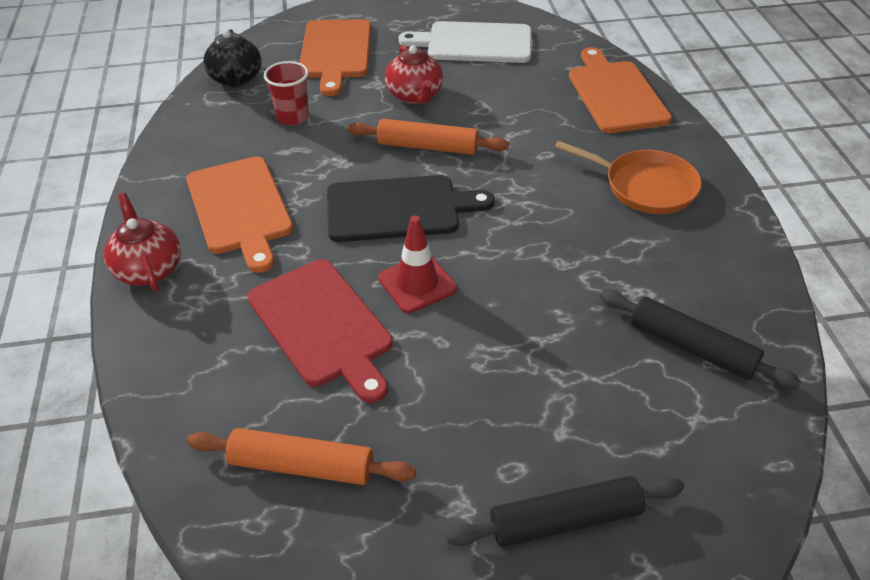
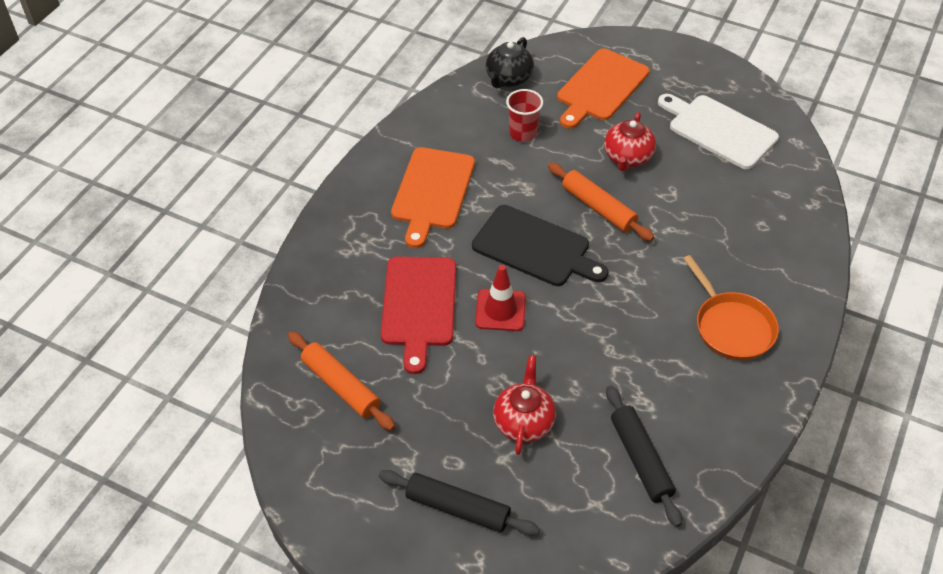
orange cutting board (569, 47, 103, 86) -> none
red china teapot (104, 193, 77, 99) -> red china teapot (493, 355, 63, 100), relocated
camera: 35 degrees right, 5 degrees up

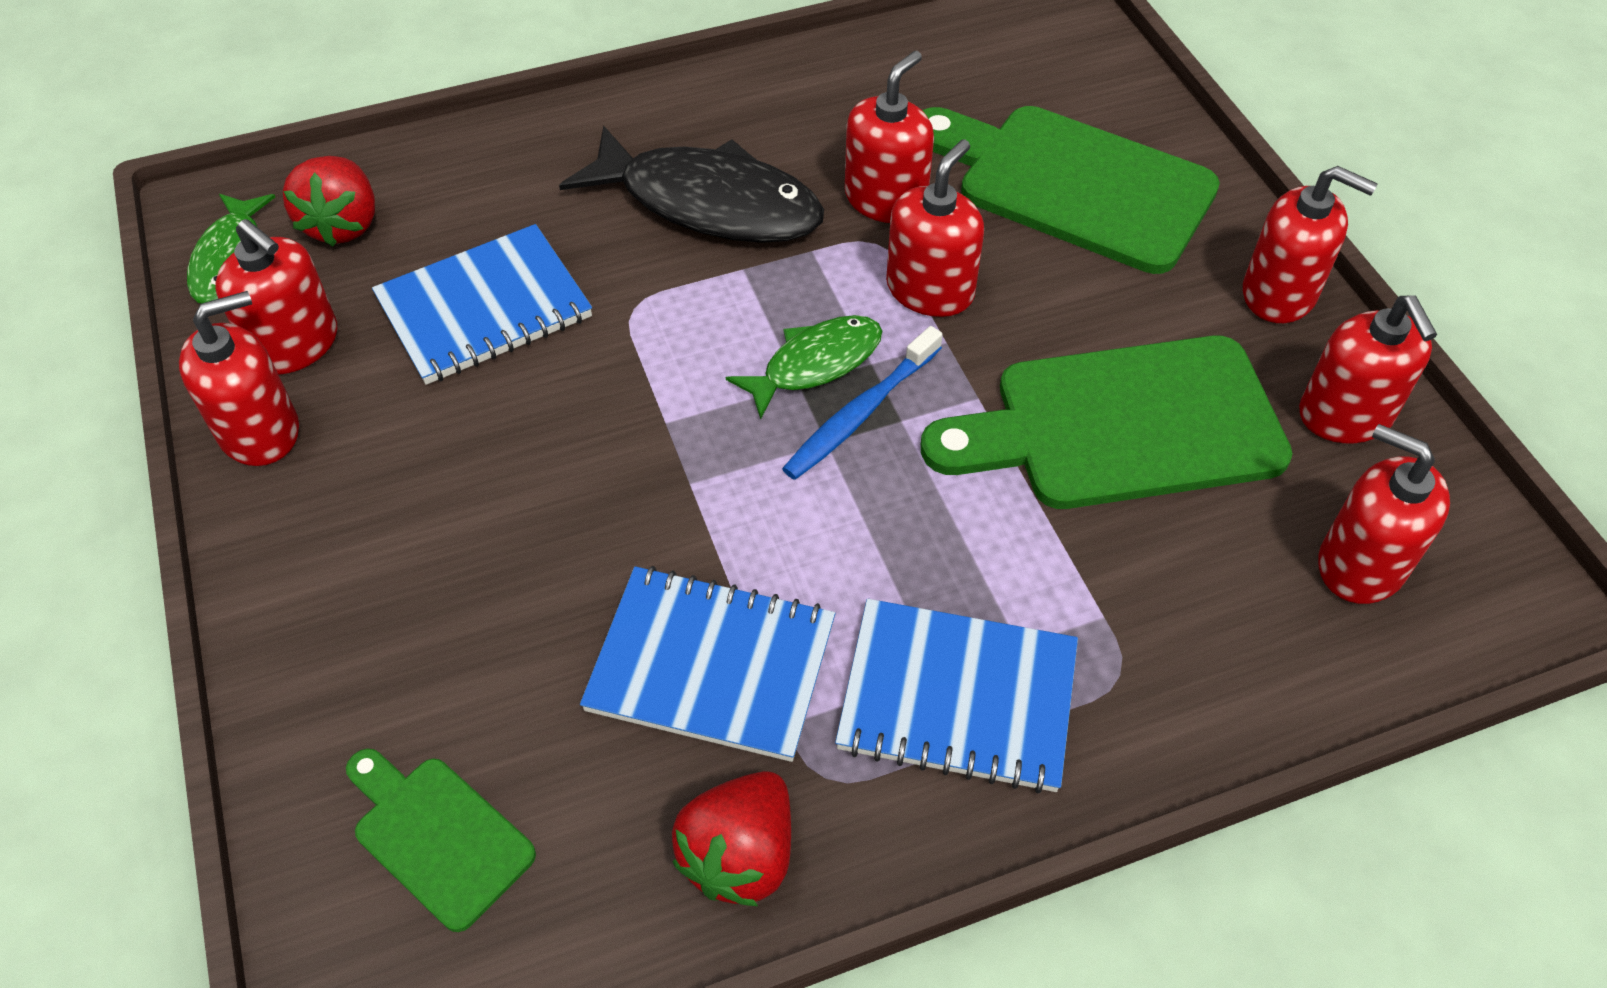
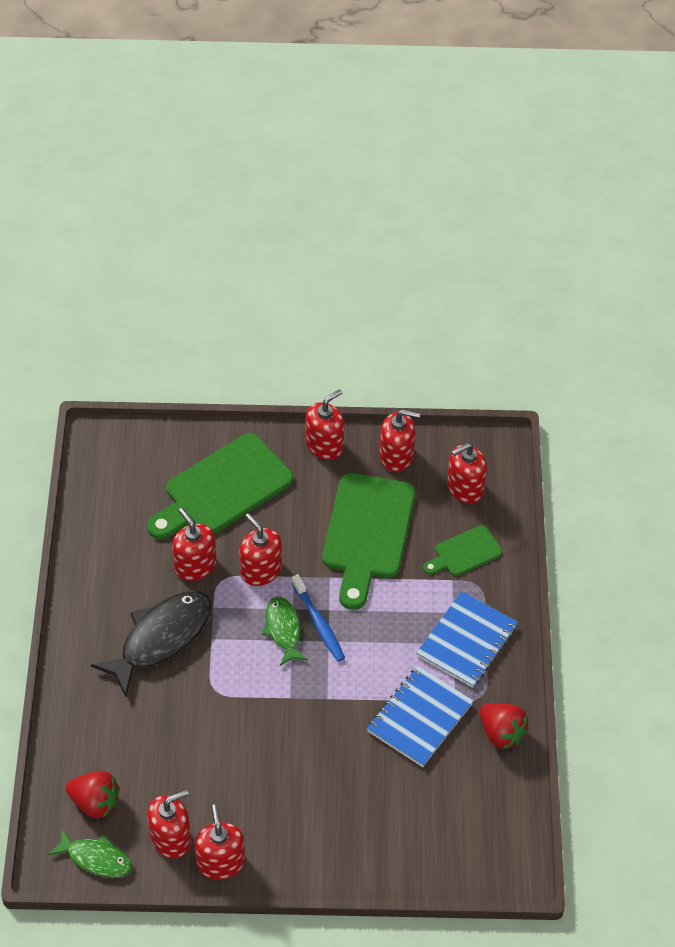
royal blue exercise book (372, 224, 220, 161) -> none
leaf-green cutting board (346, 748, 190, 184) -> leaf-green cutting board (423, 525, 80, 51), relocated
camera: 70 degrees left, 0 degrees up

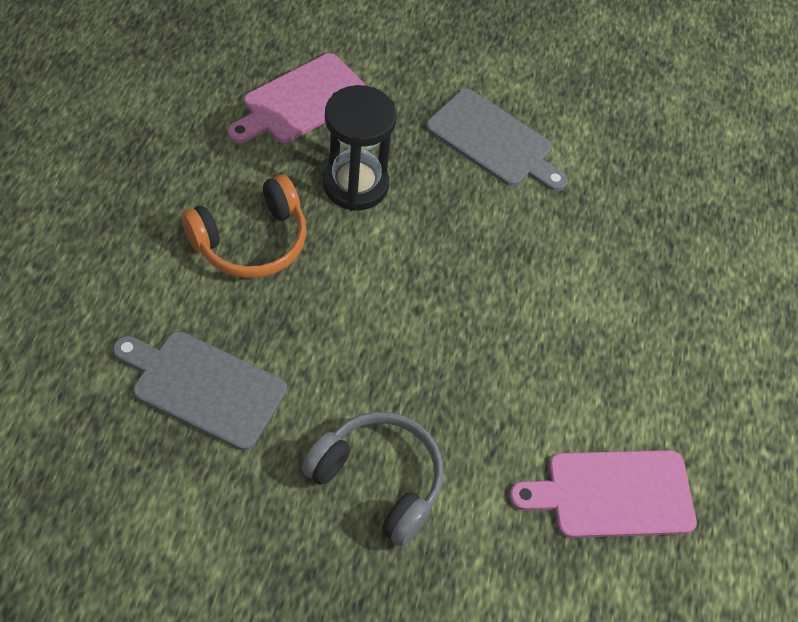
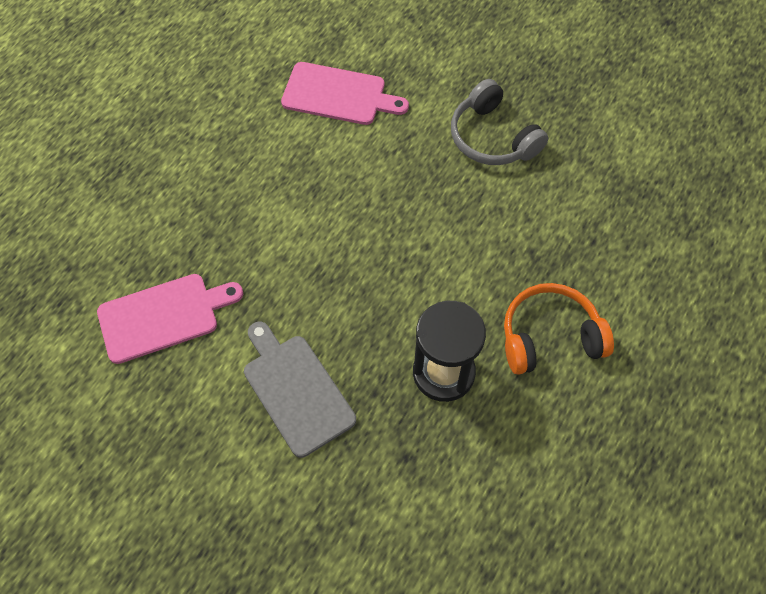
rose-pink cutting board (228, 53, 139, 90) -> rose-pink cutting board (97, 274, 146, 90), relocated
gray cutting board (113, 331, 174, 120) -> none
camera: 155 degrees left, 5 degrees up

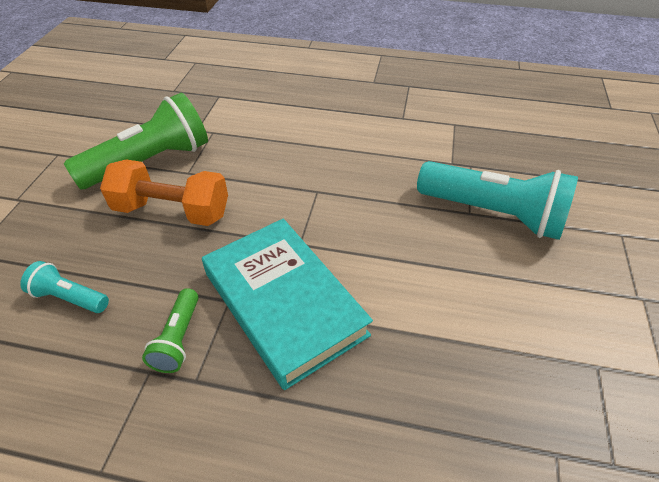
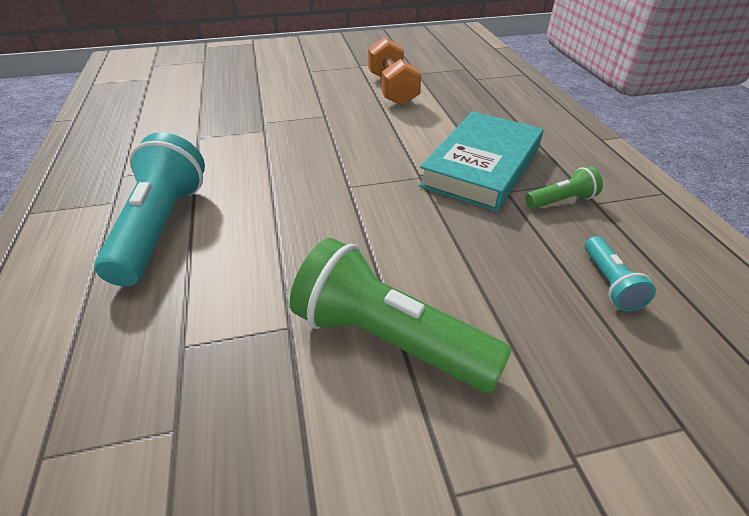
orange free weight (100, 159, 128, 67) -> orange free weight (368, 37, 53, 69), relocated
aqua pocket torch (417, 161, 161, 79) -> aqua pocket torch (94, 132, 111, 154), relocated
camera: 115 degrees left, 5 degrees down

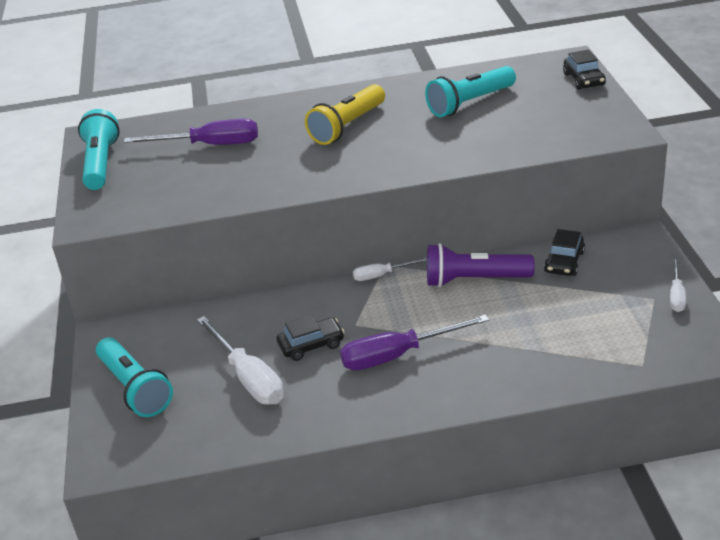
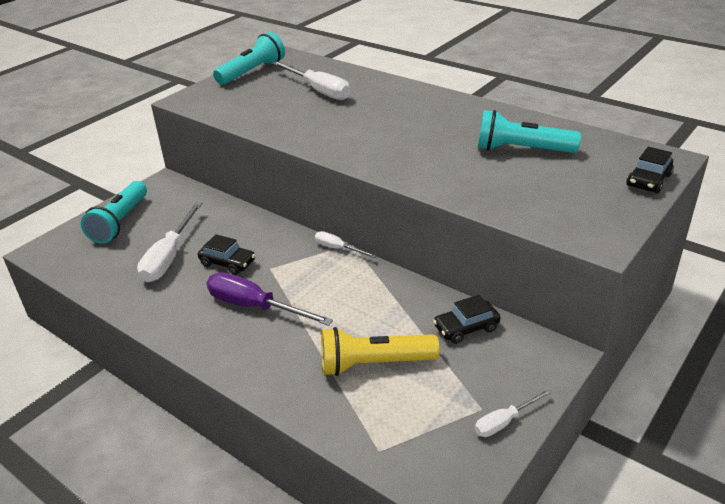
yellow pocket torch (305, 84, 80, 61) -> yellow pocket torch (321, 327, 118, 49), relocated
violet screwdriver (124, 118, 134, 27) -> white screwdriver (272, 61, 78, 39)
violet pocket torch (427, 243, 108, 44) -> none
camera: 45 degrees right, 0 degrees up

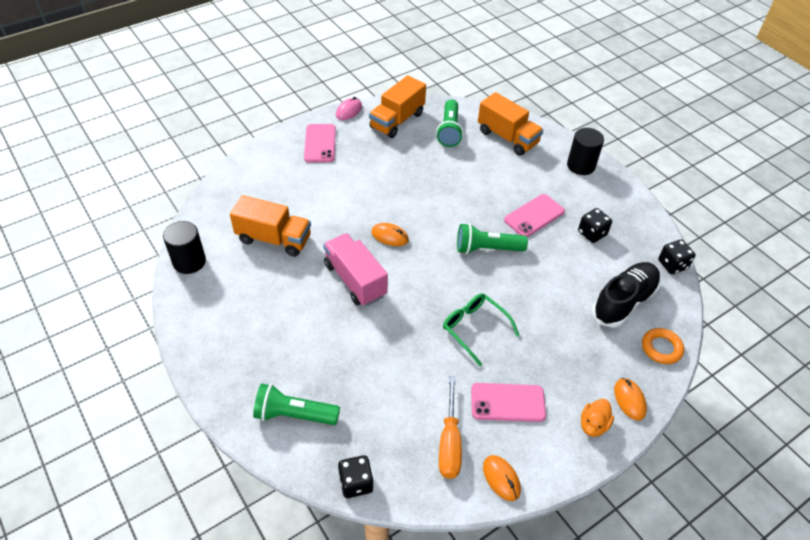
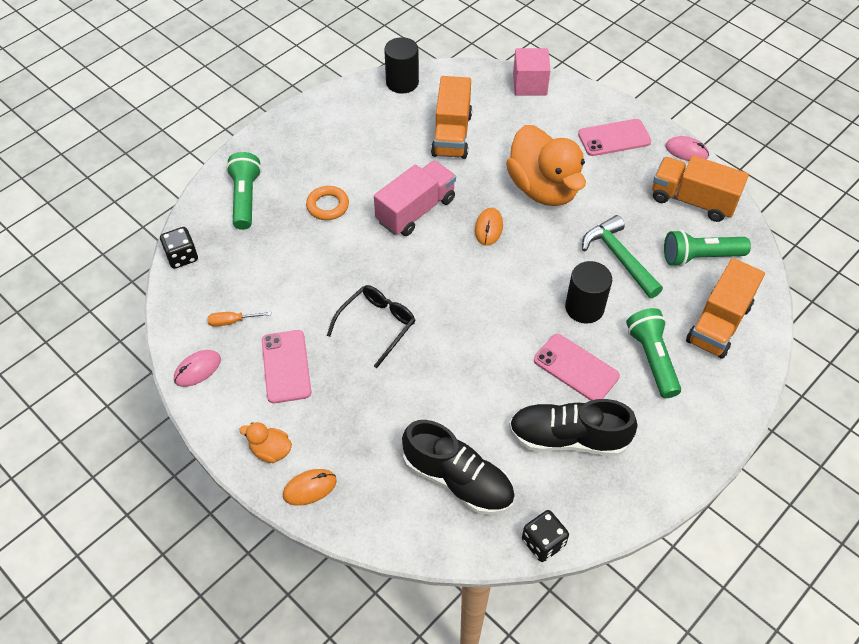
jet-black cylinder (567, 128, 37, 47) -> jet-black cylinder (565, 261, 47, 62), relocated
jet-black dice (578, 208, 34, 35) -> jet-black shoe (509, 399, 128, 57)
leaf-green pocket torch (457, 223, 71, 31) -> leaf-green pocket torch (626, 308, 55, 90), relocated
leaf-green spectacles (443, 293, 77, 73) -> jet-black spectacles (327, 285, 88, 83)
orange hoop (642, 328, 42, 36) -> orange hoop (306, 186, 43, 34), relocated
orange screwdriver (439, 376, 23, 103) -> orange screwdriver (207, 312, 65, 15), x0.56
orange mouse (483, 455, 38, 46) -> rose-pink mouse (174, 350, 47, 37)
none -> rose-pink cube (513, 48, 38, 47)
none -> orange toy duck (506, 125, 80, 81)
none -> leaf-green carpenter's hammer (582, 215, 81, 83)
camera: 80 degrees right, 5 degrees up

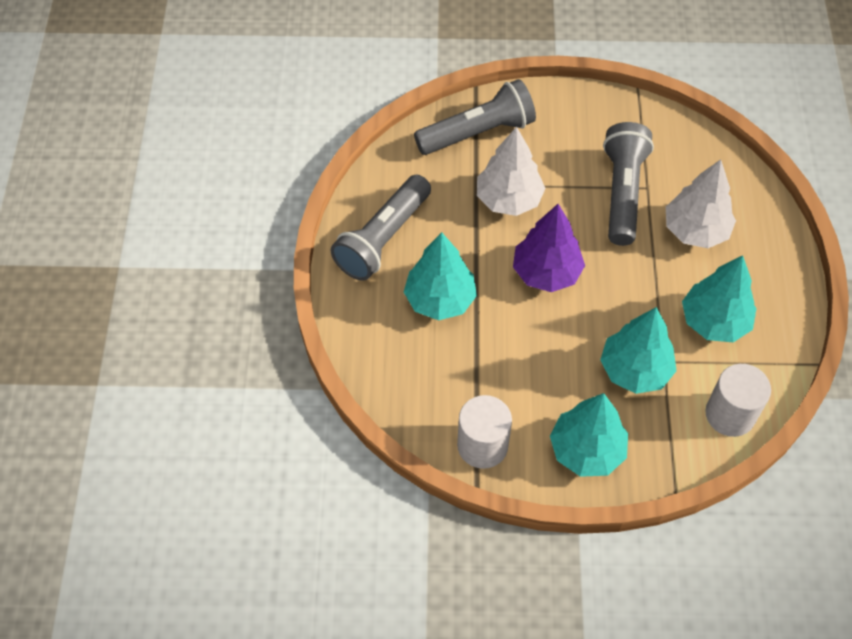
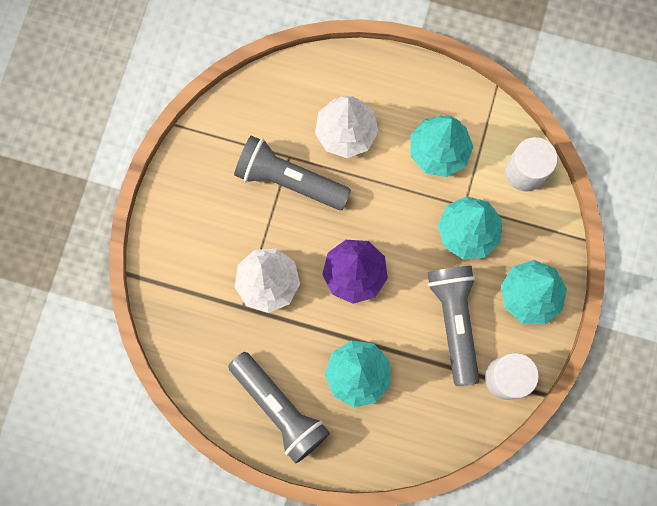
gray pocket torch (414, 79, 122, 76) -> gray pocket torch (427, 266, 52, 120), relocated
camera: 75 degrees left, 20 degrees up

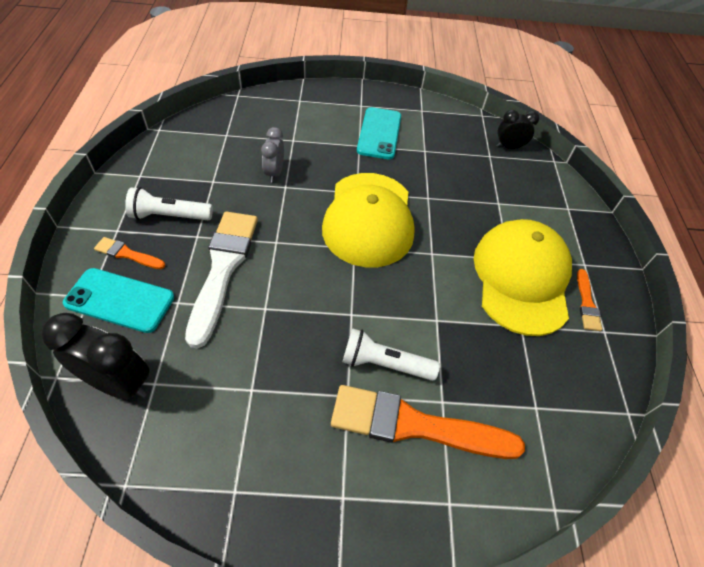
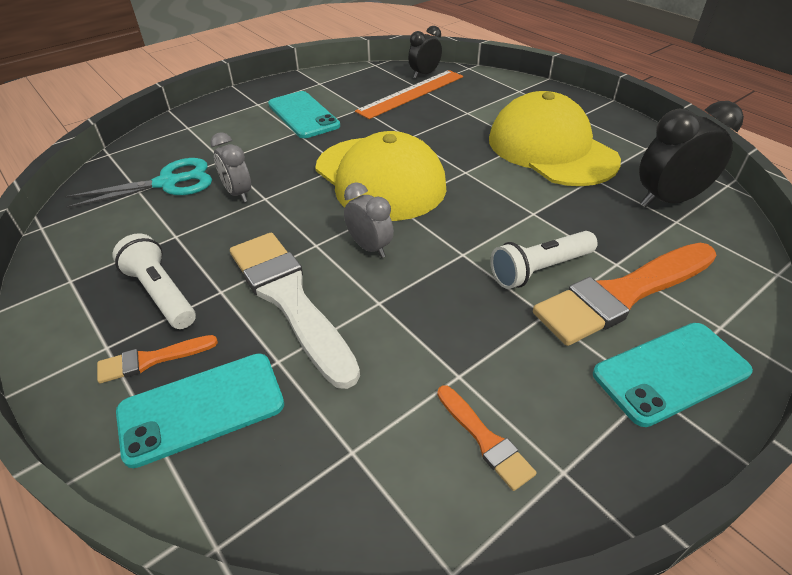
white pocket torch (125, 187, 88, 33) -> white pocket torch (112, 233, 84, 96), 90 degrees clockwise
orange brush (577, 269, 25, 62) -> orange brush (437, 385, 99, 106), relocated
jet-black bedside clock (41, 313, 109, 86) -> jet-black bedside clock (639, 101, 105, 106), relocated
none -> orange measuring stick (355, 70, 108, 49)
none -> aqua shears (65, 158, 147, 50)
none -> gray bedside clock (344, 182, 50, 76)
none -> aqua mobile phone (593, 323, 160, 104)
camera: 35 degrees left, 10 degrees down

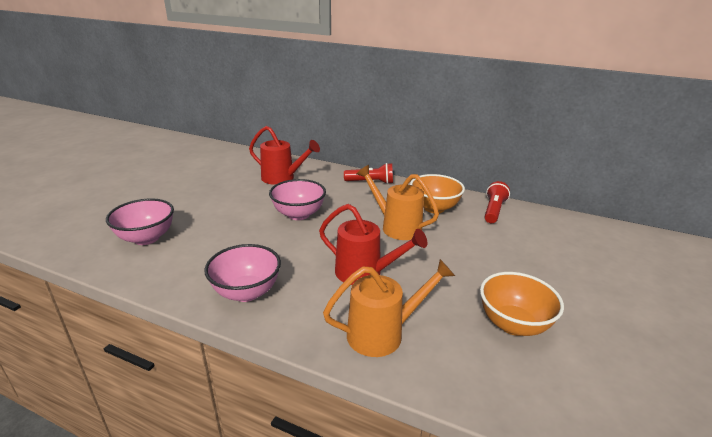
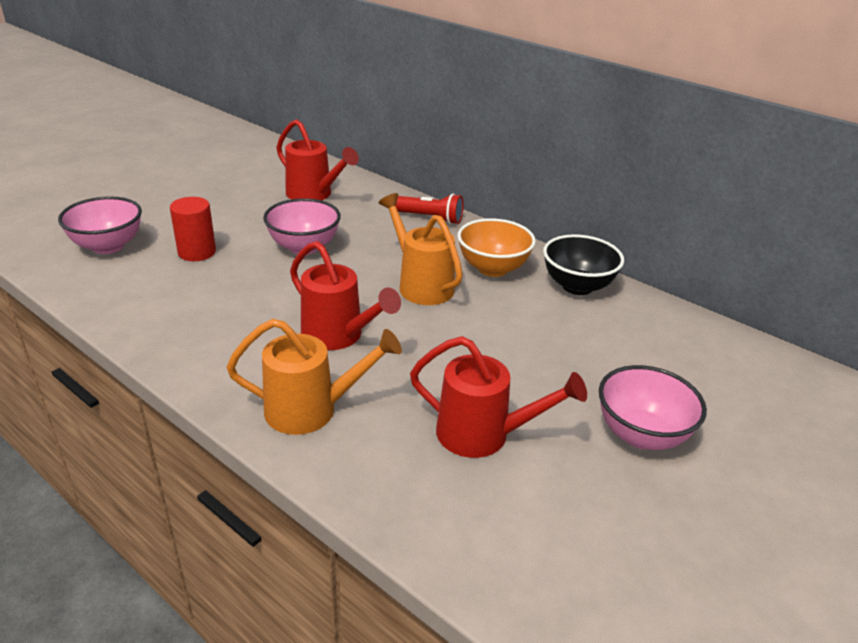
red pocket torch (484, 181, 26, 42) -> jet-black bowl (543, 234, 81, 61)
rose-pink bowl (204, 244, 77, 58) -> rose-pink bowl (599, 365, 108, 85), relocated
orange bowl (480, 272, 84, 64) -> red watering pot (410, 336, 177, 122)
none -> red cylinder (170, 197, 46, 64)
camera: 15 degrees right, 5 degrees up

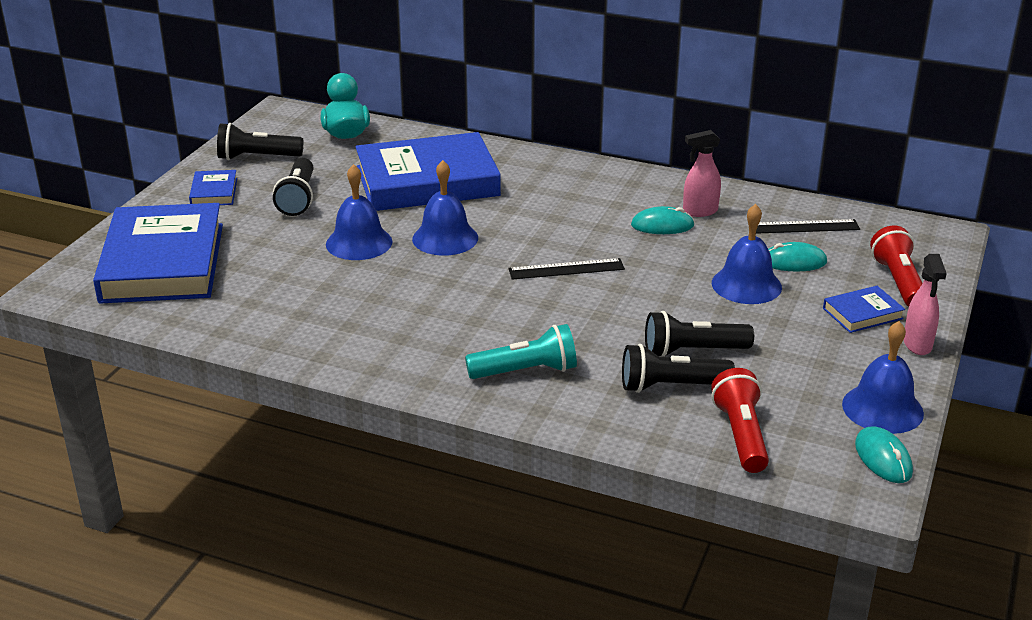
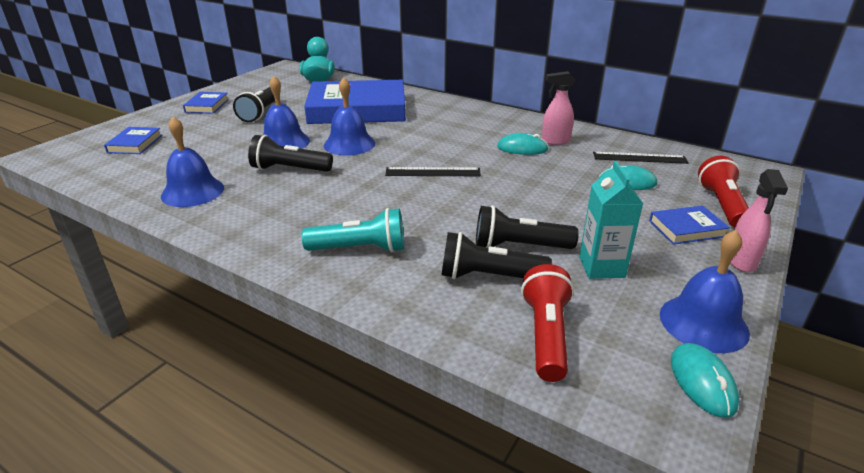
jet-black pocket torch (217, 123, 86, 37) -> jet-black pocket torch (248, 135, 85, 37), relocated
royal blue hardcover (93, 203, 130, 100) -> royal blue hardcover (104, 127, 58, 27), x0.42
royal blue hand bell (712, 204, 70, 100) -> royal blue hand bell (161, 117, 63, 90), relocated
none -> aqua juice carton (579, 161, 64, 118)
camera: 10 degrees right, 0 degrees up

